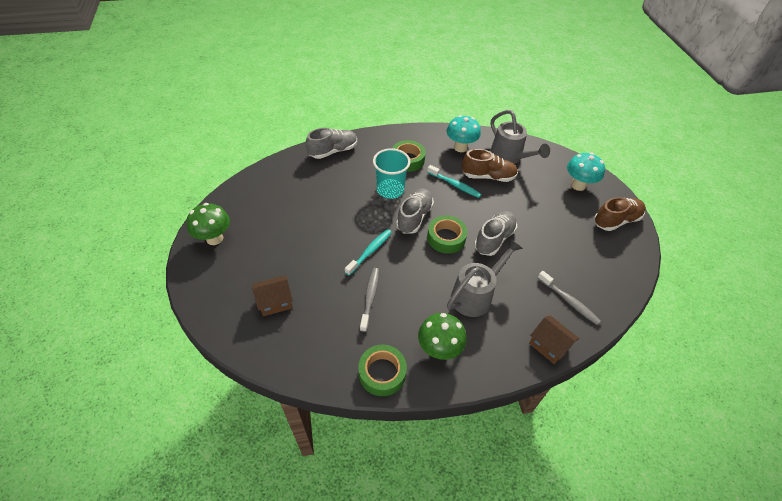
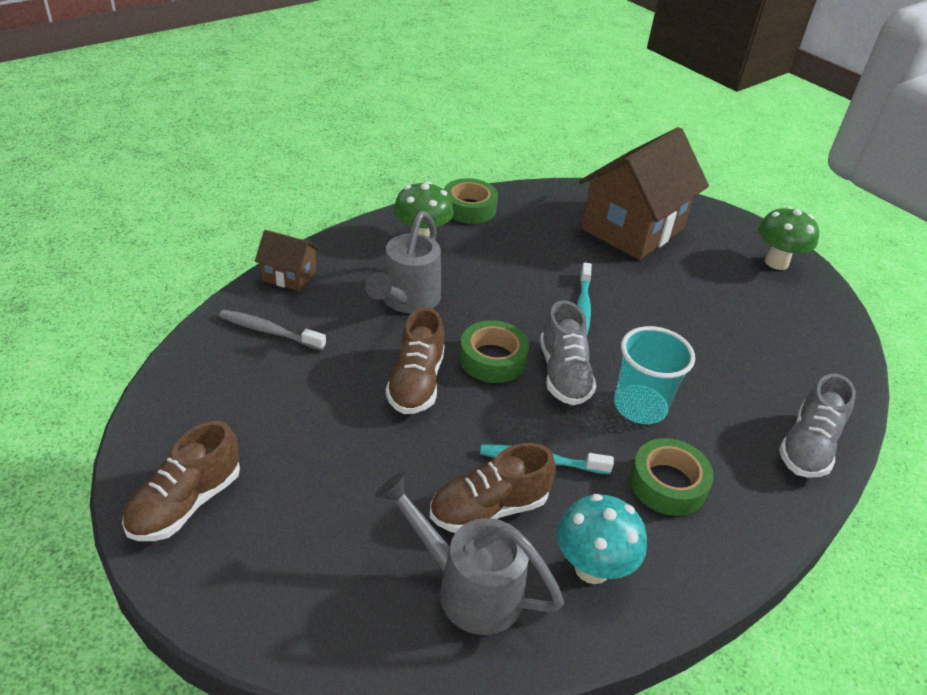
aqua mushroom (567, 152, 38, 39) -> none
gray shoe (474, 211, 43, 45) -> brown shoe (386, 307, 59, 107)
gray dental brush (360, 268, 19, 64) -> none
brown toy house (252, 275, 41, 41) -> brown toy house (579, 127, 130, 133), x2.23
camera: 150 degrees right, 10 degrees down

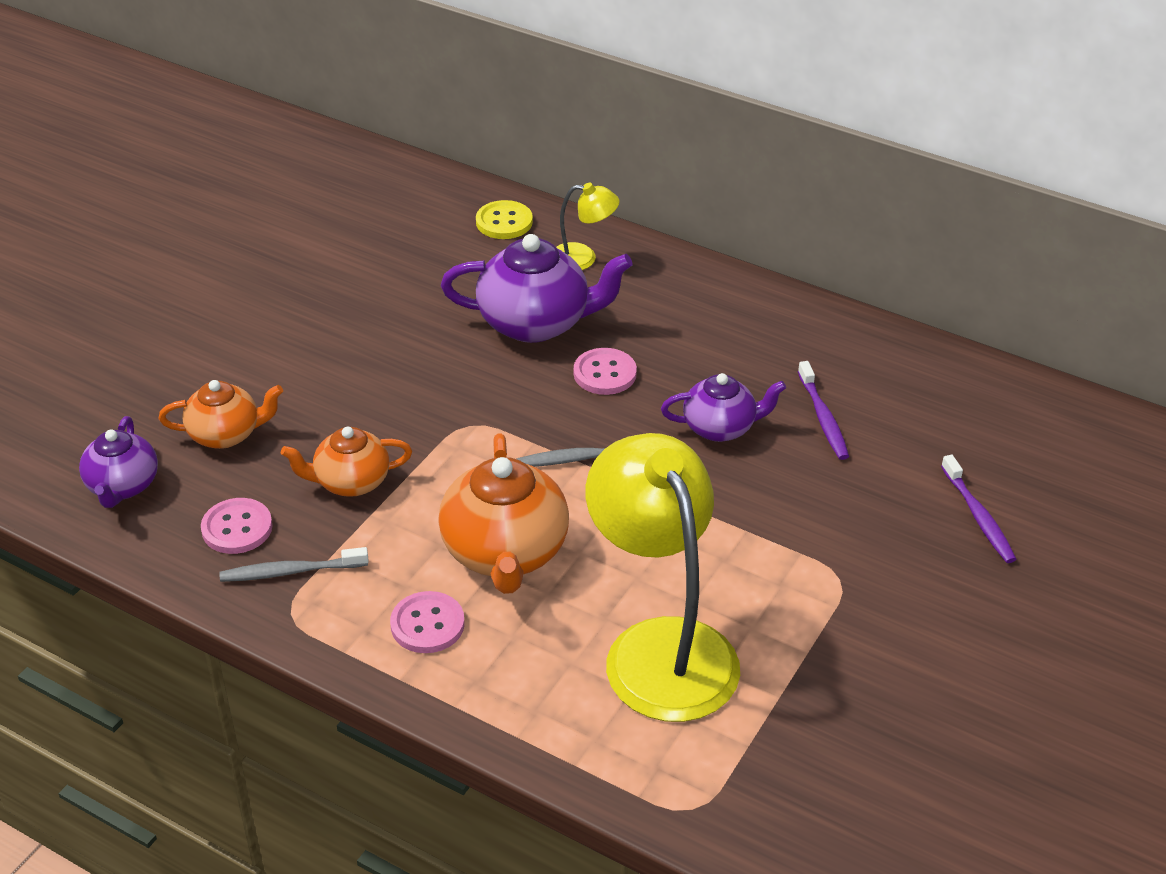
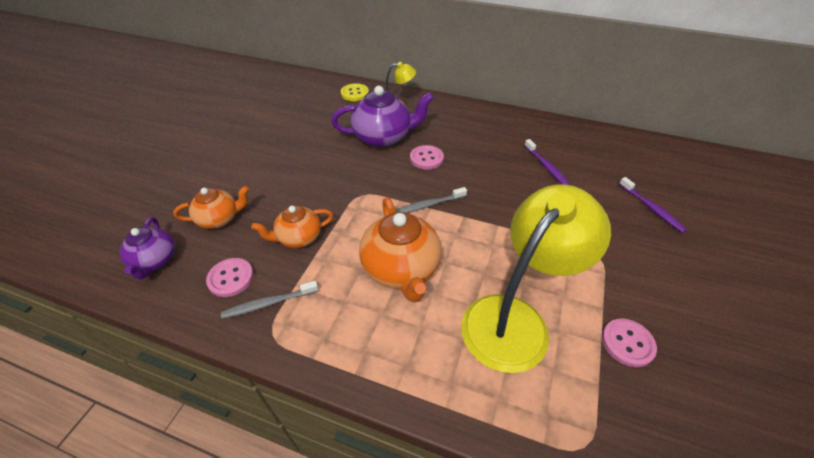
violet china teapot (661, 373, 125, 69) -> none
yellow desk lamp (586, 433, 154, 289) -> yellow desk lamp (461, 184, 150, 189), 75 degrees clockwise
rose-pink shirt button (390, 591, 75, 62) -> rose-pink shirt button (602, 318, 55, 49), relocated
camera: 10 degrees left, 5 degrees up

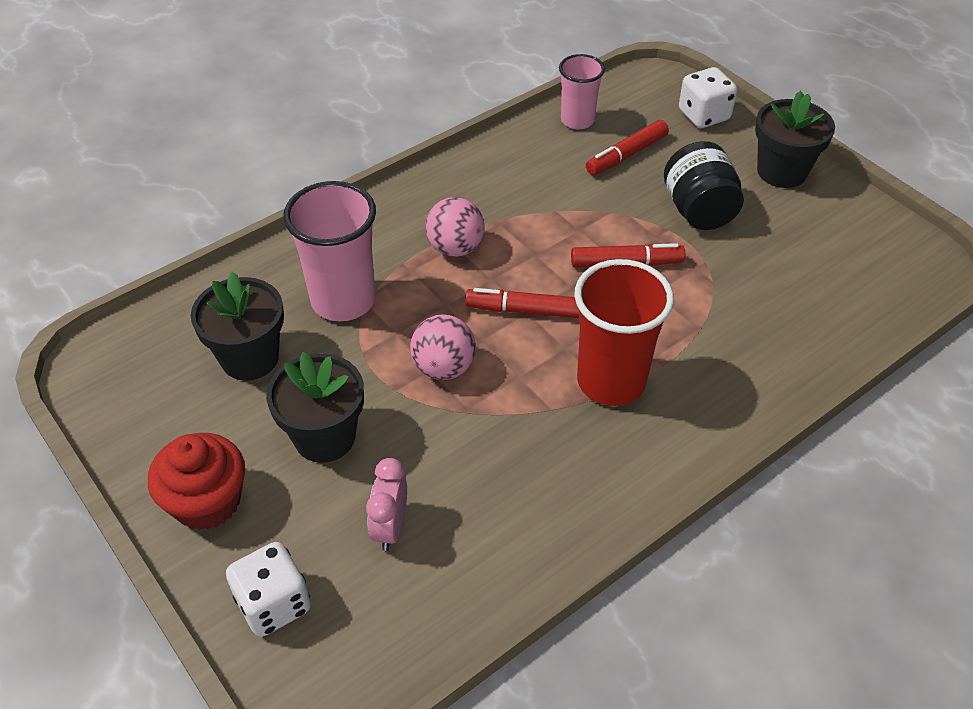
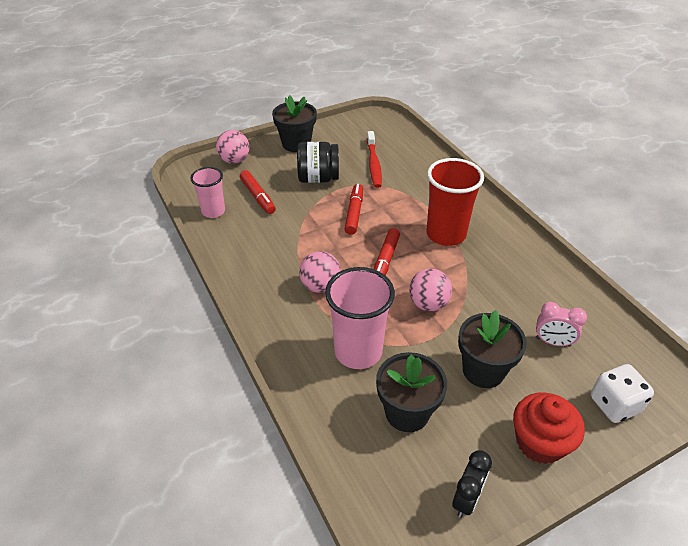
white dice (679, 67, 58, 61) -> rose-pink play ball (216, 130, 34, 34)
none -> red dental brush (367, 131, 15, 57)
none -> jet-black bedside clock (452, 450, 40, 68)
camera: 80 degrees left, 5 degrees down

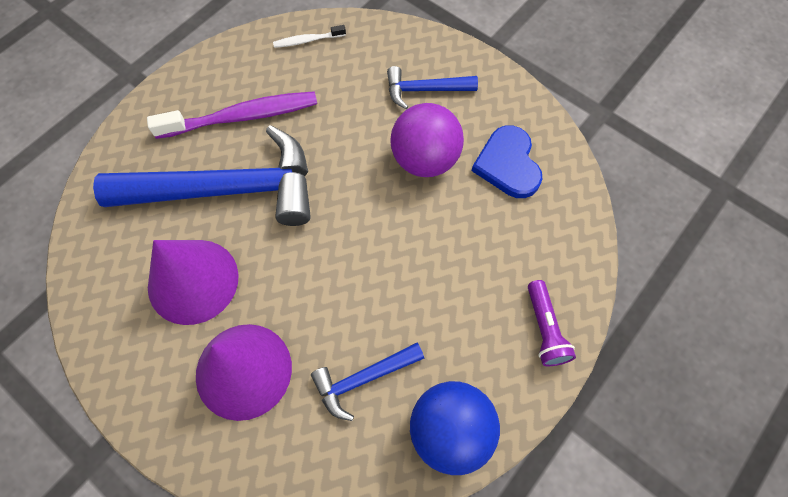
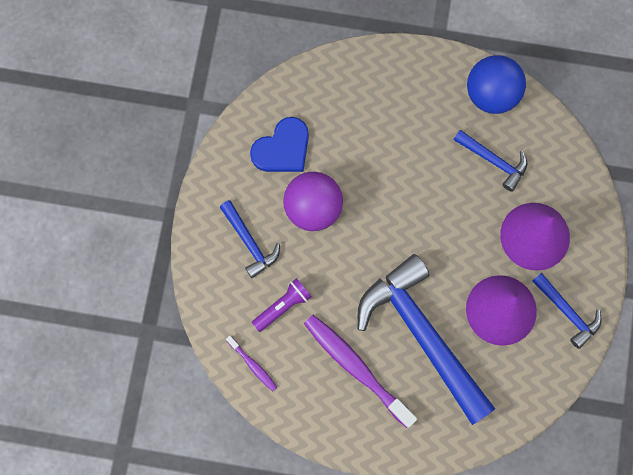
white dental brush (273, 25, 73, 23) -> violet dental brush (226, 336, 51, 55)
violet pocket torch (528, 280, 48, 86) -> violet pocket torch (252, 278, 60, 54), relocated
none -> royal blue carpenter's hammer (532, 273, 70, 76)
camera: 120 degrees left, 10 degrees up

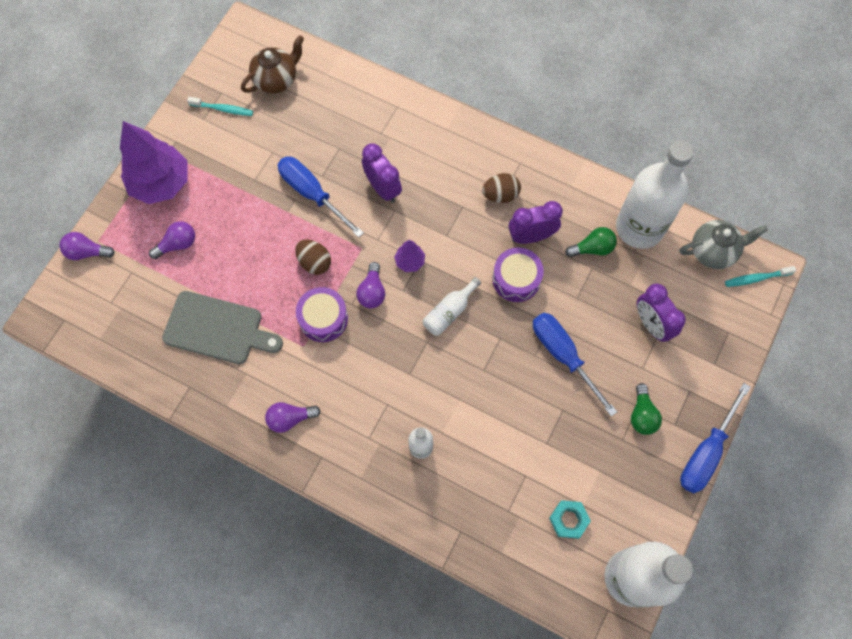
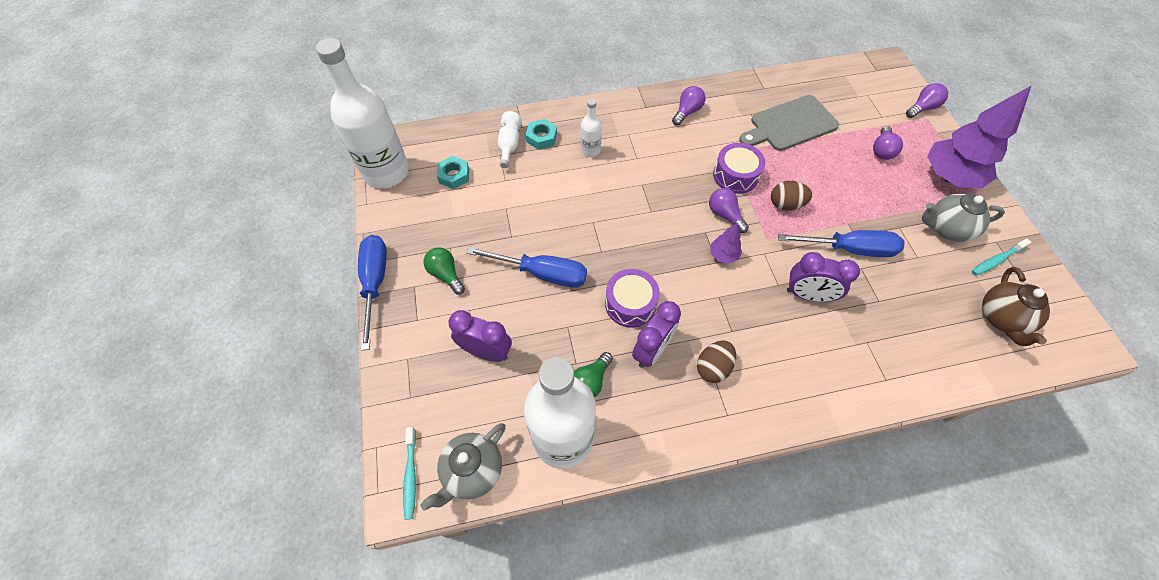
aqua dental brush (725, 266, 71, 21) -> aqua dental brush (403, 427, 13, 93), 135 degrees clockwise
white drink bottle (423, 277, 58, 59) -> white drink bottle (498, 111, 23, 57), relocated
none -> aqua nut (526, 119, 31, 31)
none -> gray china teapot (922, 194, 83, 48)
camera: 140 degrees right, 10 degrees down

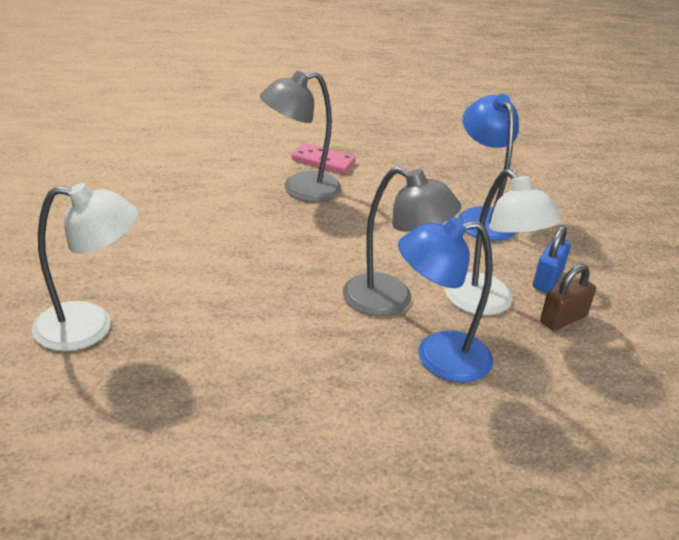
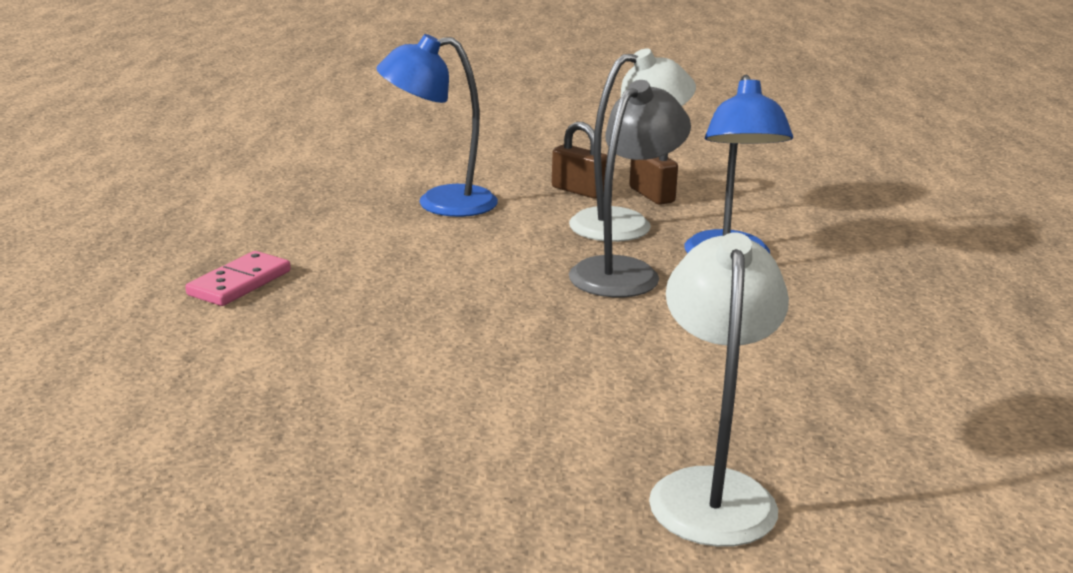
gray desk lamp (260, 71, 82, 131) -> none
royal blue lock (533, 225, 38, 68) -> brown lock (552, 122, 55, 77)
camera: 80 degrees left, 10 degrees down

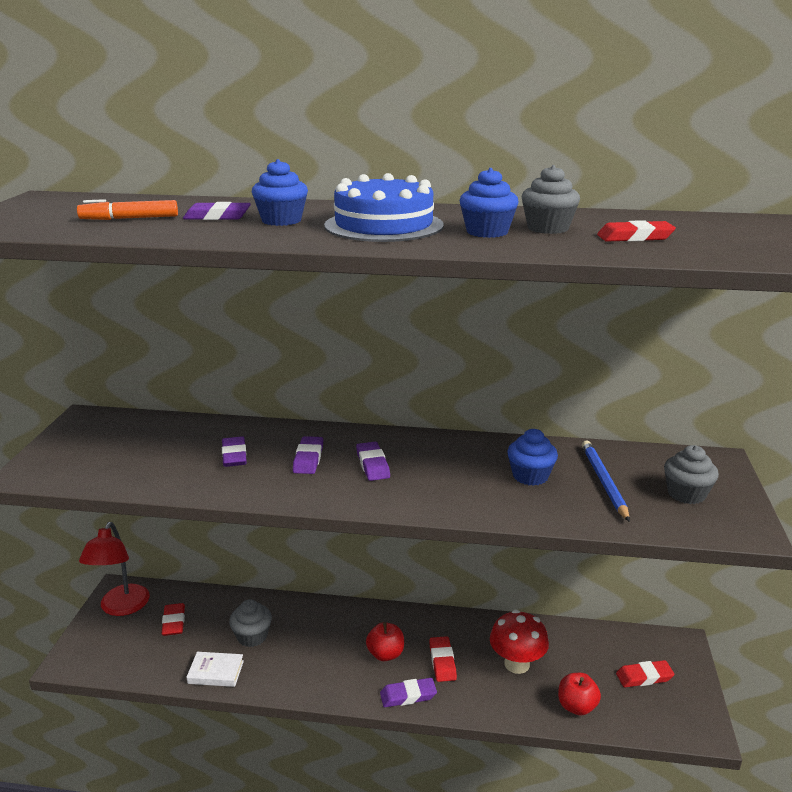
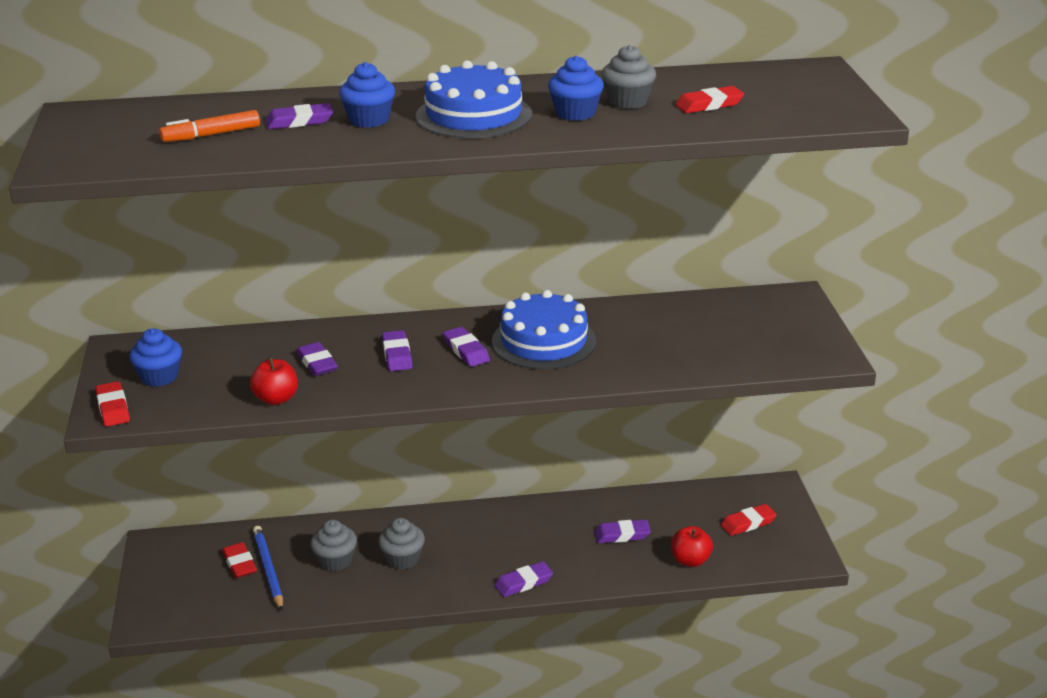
royal blue fairy cake (507, 429, 51, 57) -> royal blue fairy cake (129, 328, 53, 59), relocated
royal blue wooden pencil (582, 440, 48, 82) -> royal blue wooden pencil (253, 526, 30, 85), relocated
gray fairy cake (664, 445, 55, 59) -> gray fairy cake (378, 518, 47, 52), relocated
red desk lamp (79, 522, 71, 94) -> none
red mushroom (490, 610, 59, 64) -> violet gum eraser (594, 520, 57, 23)
red apple (366, 622, 38, 39) -> red apple (250, 357, 48, 48), relocated
red gum eraser (429, 636, 28, 46) -> red gum eraser (96, 381, 34, 46), relocated
white hardcover (187, 652, 57, 35) -> none
none -> royal blue cake (492, 290, 104, 79)
camera: 15 degrees left, 5 degrees up

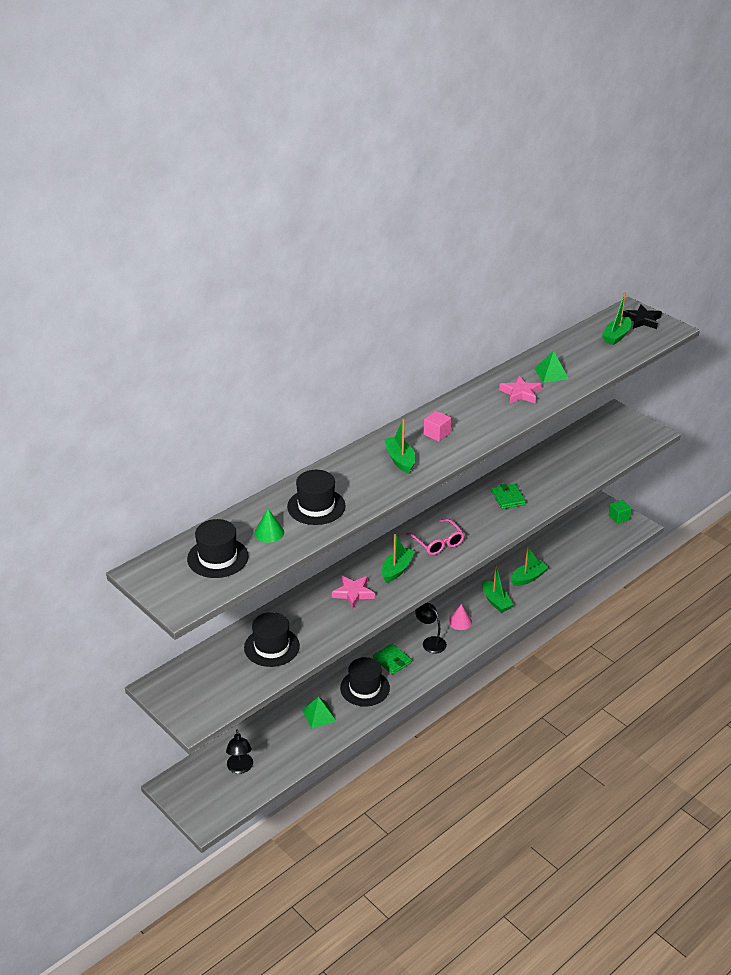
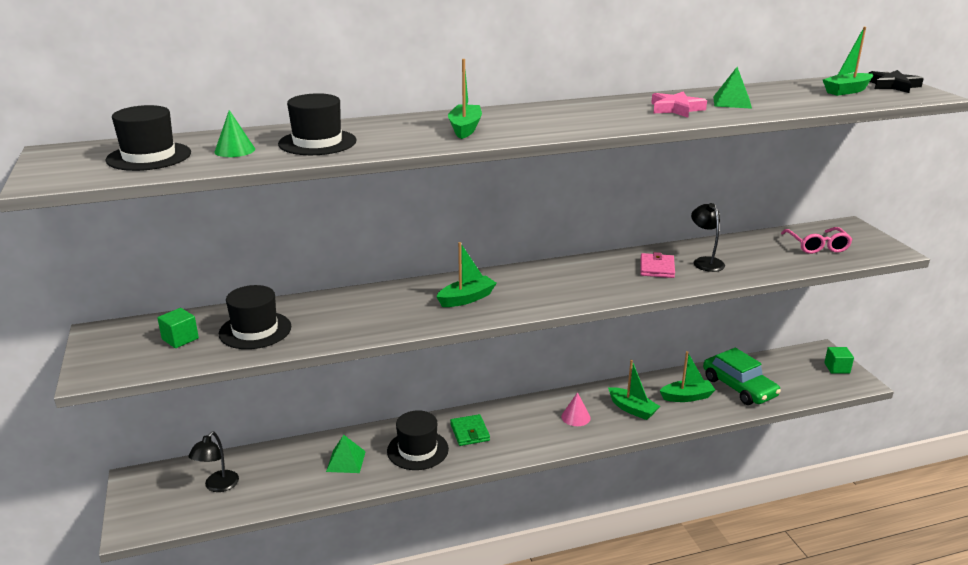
rose-pink cube (424, 411, 27, 31) -> none
leaf-green billfold (491, 484, 35, 25) -> rose-pink billfold (640, 252, 35, 26)
rose-pink spectacles (406, 519, 59, 36) -> rose-pink spectacles (781, 227, 72, 27), relocated
leaf-green toy boat (482, 564, 31, 49) -> leaf-green toy boat (608, 360, 52, 60), 45 degrees counterclockwise
rose-pink star shape (332, 575, 43, 34) -> none
jet-black desk lamp (415, 603, 32, 51) -> jet-black desk lamp (691, 203, 34, 69), relocated
none -> leaf-green cube (157, 308, 42, 40)
none -> leaf-green car (703, 348, 78, 57)
camera: 25 degrees right, 10 degrees down

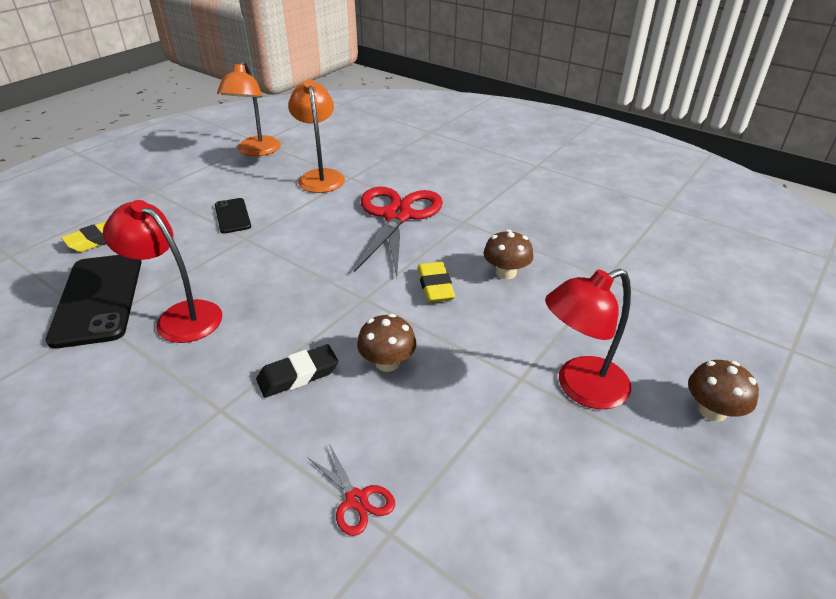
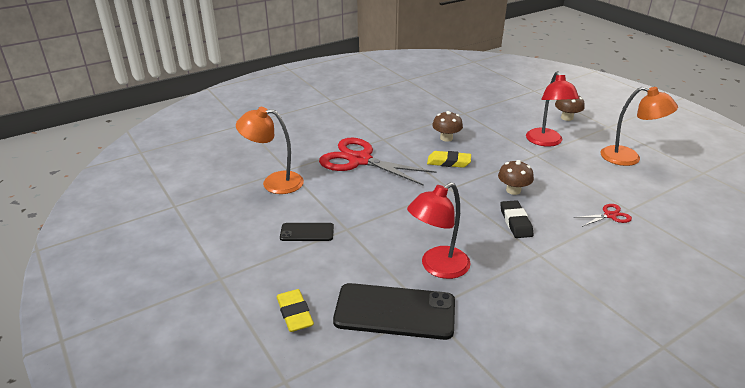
orange desk lamp (217, 61, 64, 95) -> orange desk lamp (601, 87, 77, 79), relocated
camera: 70 degrees left, 5 degrees down

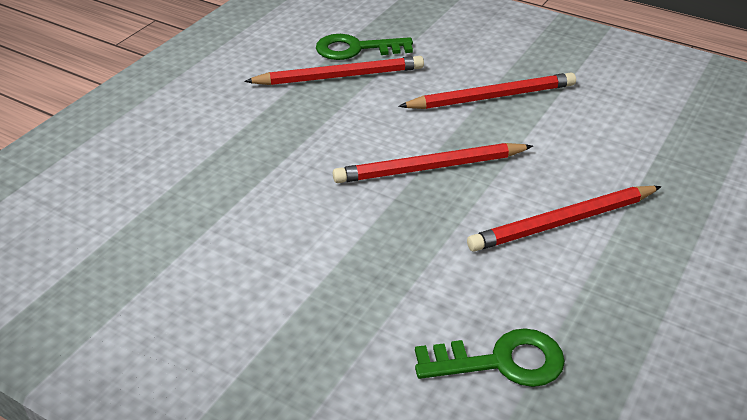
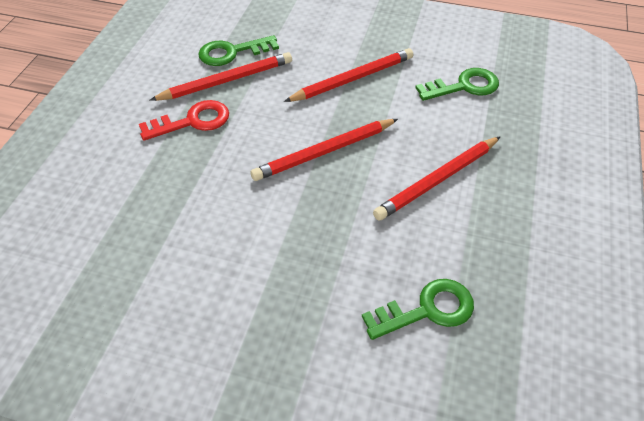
none -> leaf-green key (415, 68, 84, 33)
none -> red key (139, 100, 90, 41)
camera: 15 degrees left, 10 degrees up

